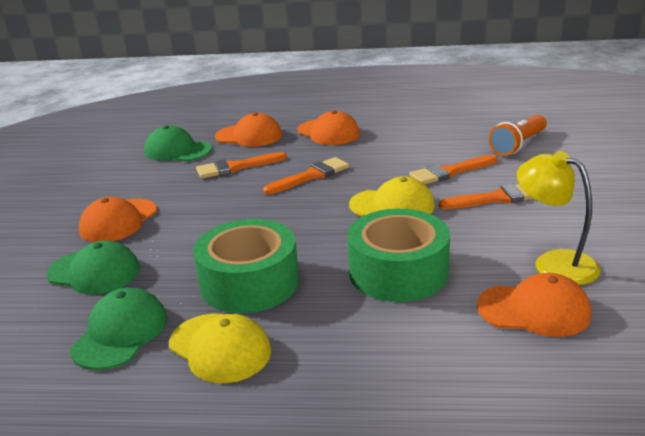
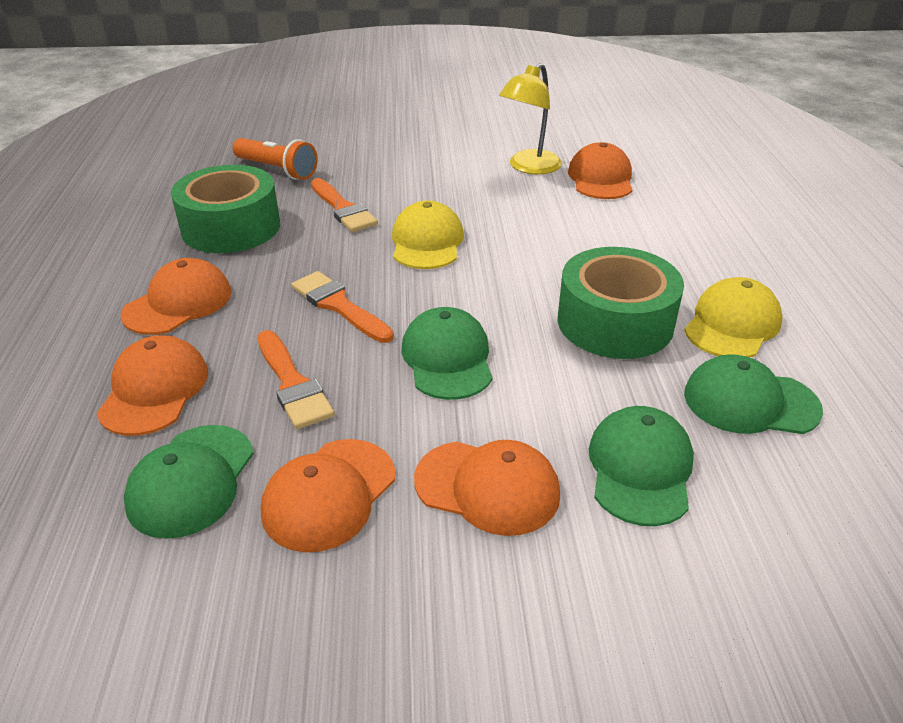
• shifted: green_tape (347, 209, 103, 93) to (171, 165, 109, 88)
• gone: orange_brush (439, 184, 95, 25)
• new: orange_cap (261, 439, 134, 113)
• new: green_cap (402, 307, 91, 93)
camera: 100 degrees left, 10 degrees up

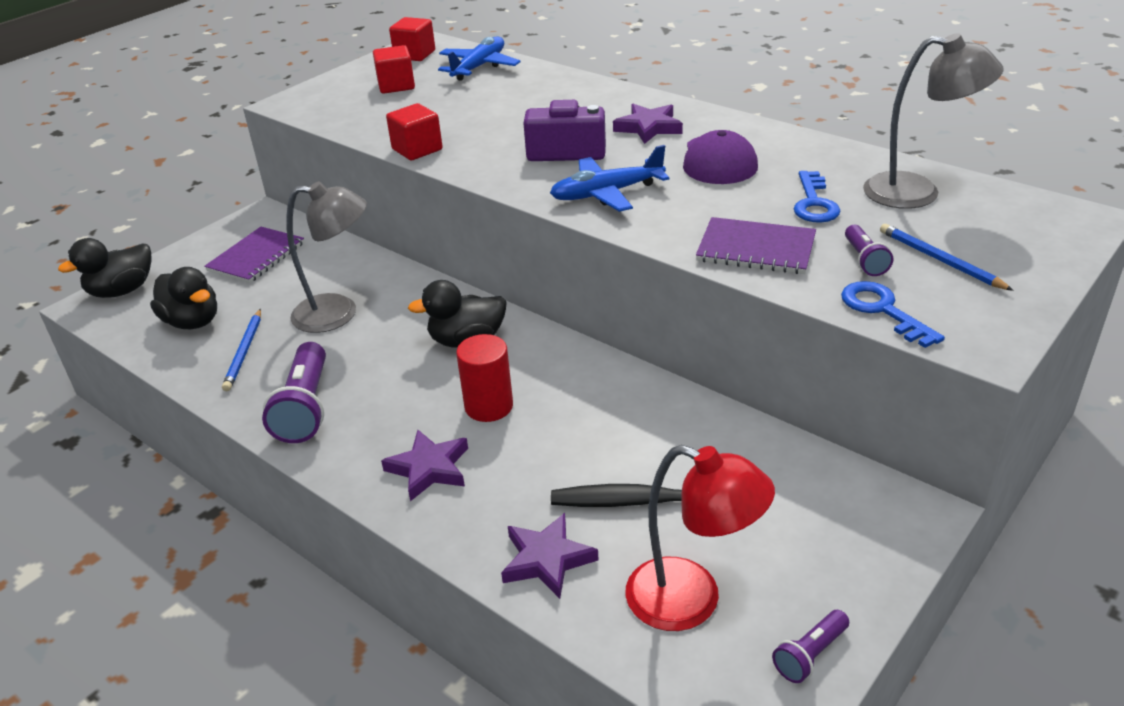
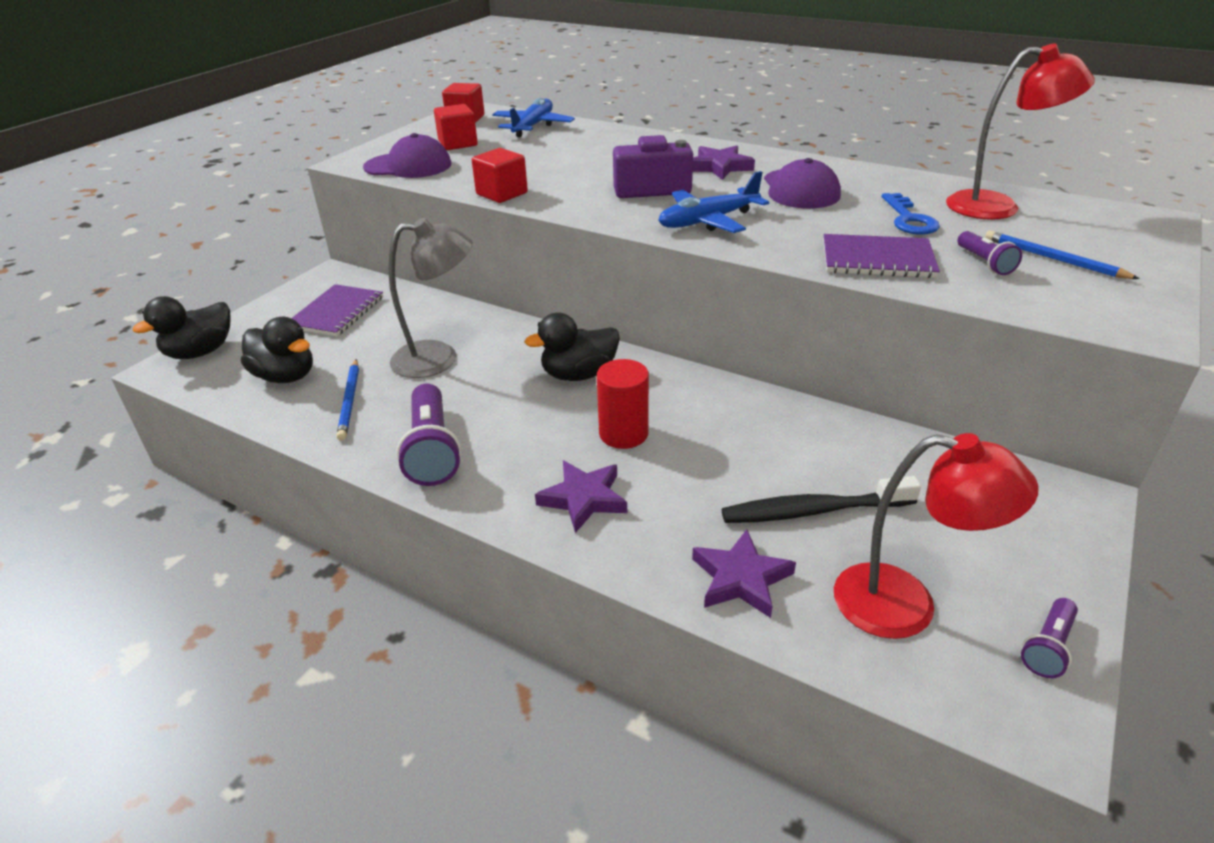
• gone: blue_key (841, 281, 104, 67)
• repainted: grey_lamp (863, 33, 141, 176) to red_lamp (946, 44, 149, 176)
• new: purple_cap (363, 133, 88, 45)
camera: 10 degrees left, 0 degrees up

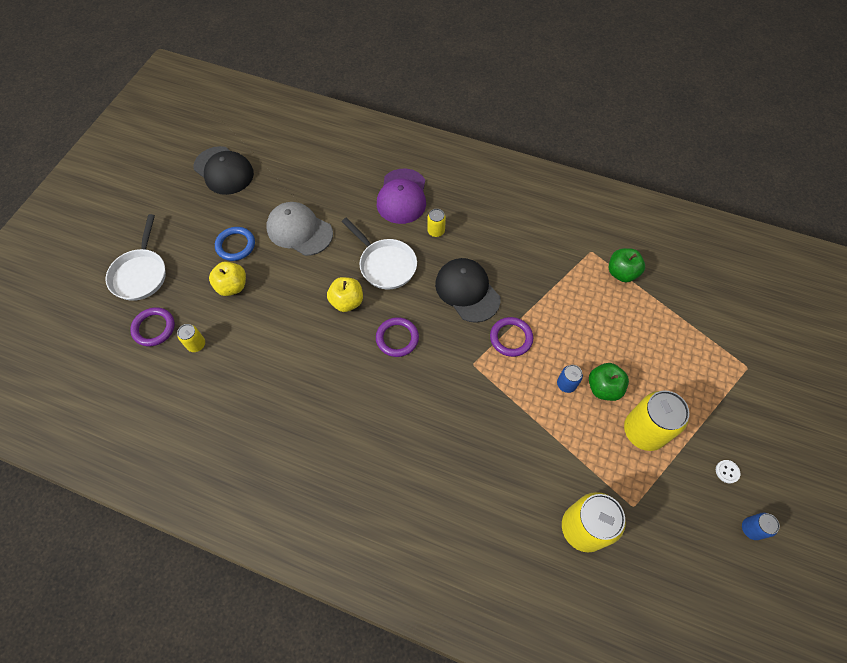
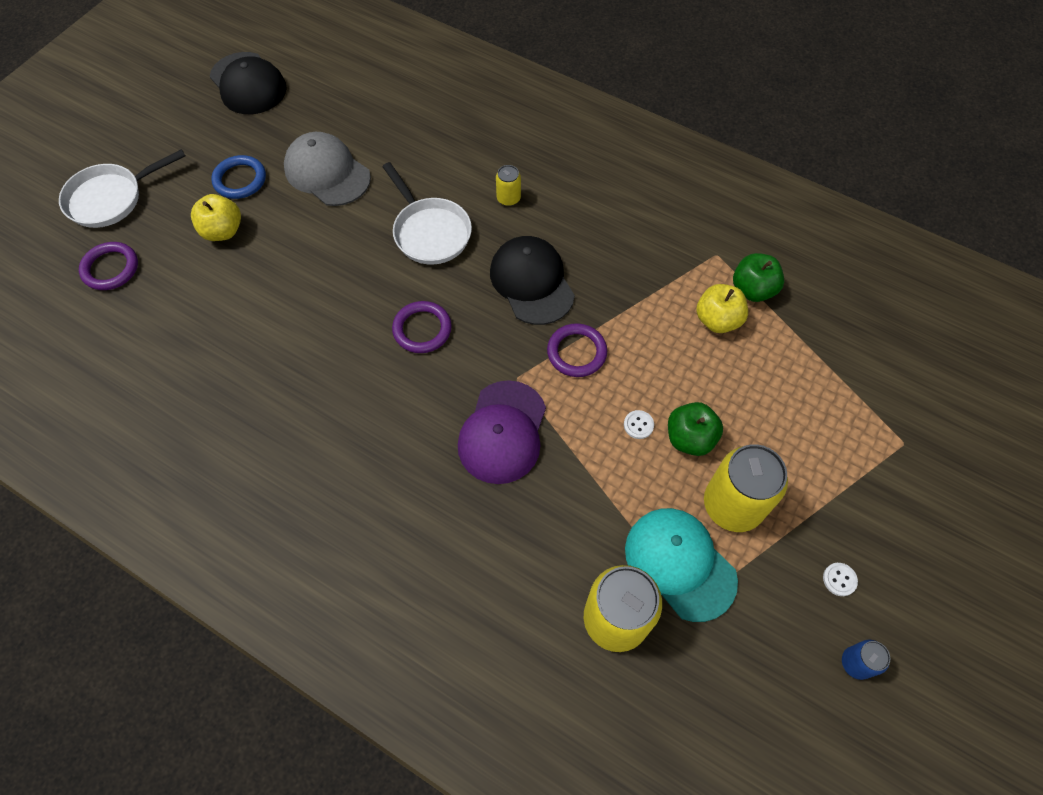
• rotated: white_pan (106, 214, 60, 87) = (59, 149, 126, 79) 45 degrees clockwise
• gone: yellow_can (177, 324, 28, 28)
• shifted: yellow_apple (327, 277, 36, 35) to (696, 284, 52, 49)
• shifted: purple_cap (377, 169, 49, 55) to (458, 380, 88, 104)
• swapped: blue_can (557, 365, 26, 28) to white_button (624, 410, 30, 29)
• new: turquoise_cap (625, 508, 113, 114)
camera: 10 degrees right, 0 degrees up

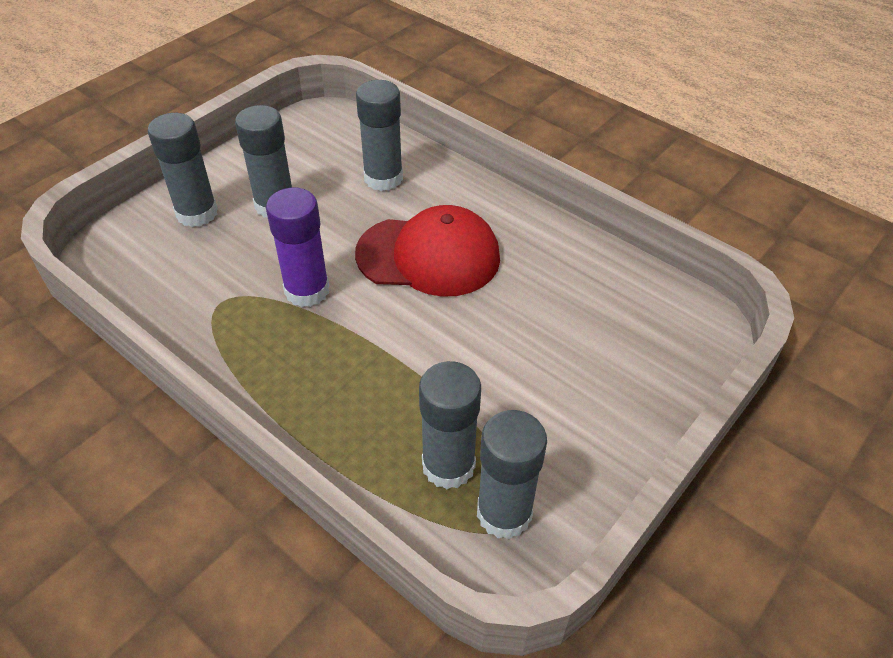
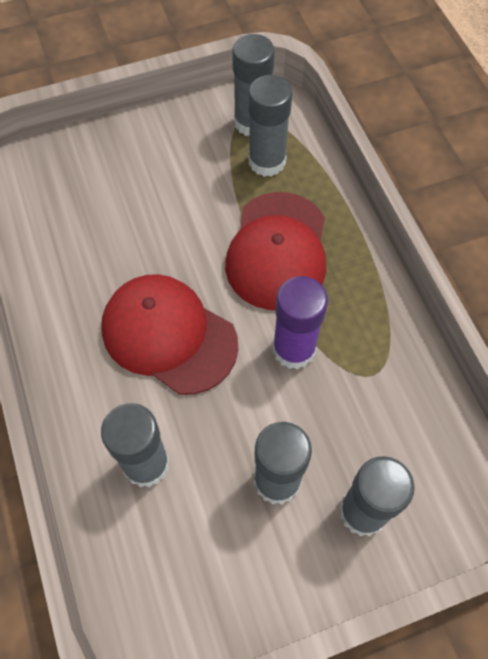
• new: red_cap (225, 192, 101, 118)
camera: 150 degrees left, 15 degrees up

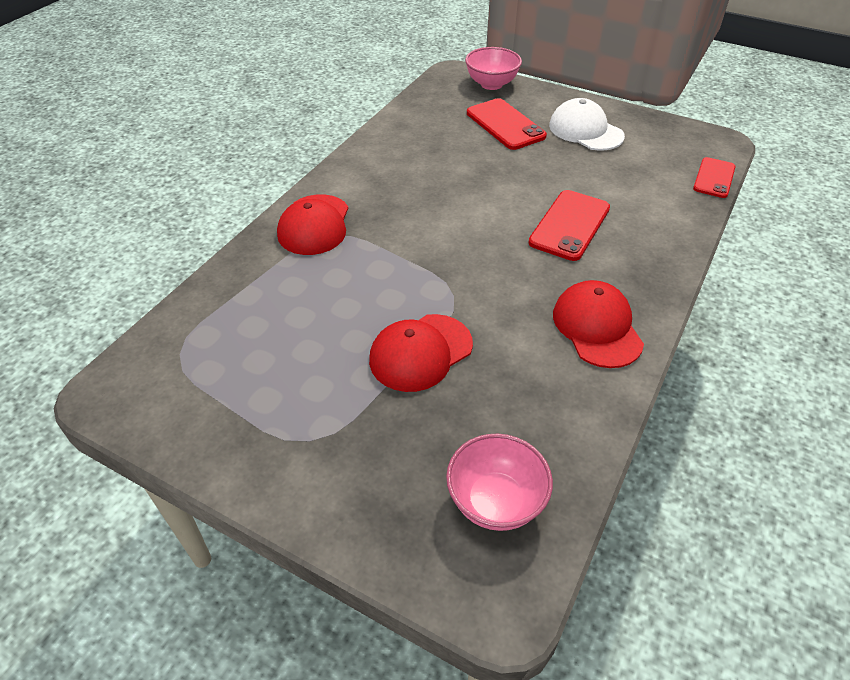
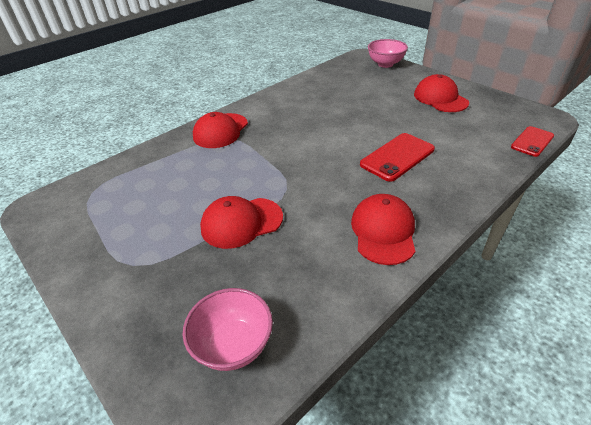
• gone: red_phone (467, 98, 80, 52)
• repainted: white_cap (549, 98, 76, 53) to red_cap (414, 74, 55, 38)
camera: 20 degrees right, 5 degrees down

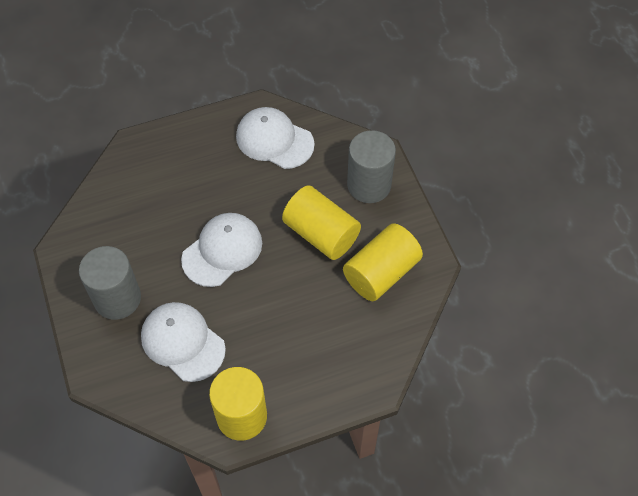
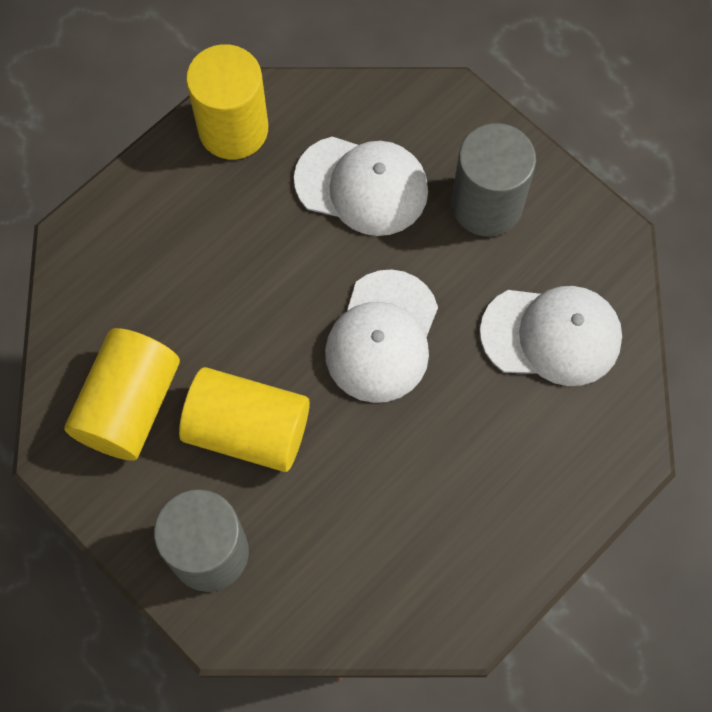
• shifted: white_cap (236, 107, 79, 62) to (480, 286, 142, 100)
camera: 155 degrees right, 10 degrees up

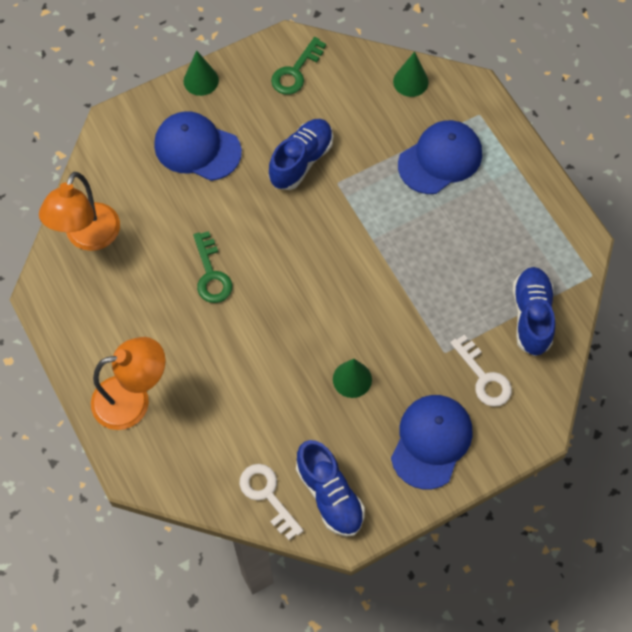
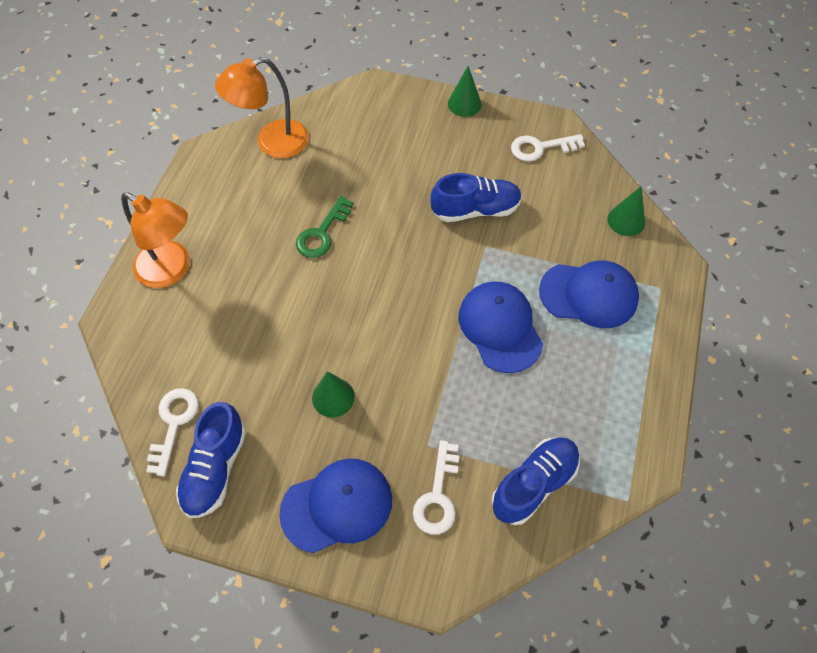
• shifted: blue_cap (154, 111, 88, 70) to (459, 281, 84, 92)
• repainted: green_key (271, 37, 55, 58) to white_key (511, 134, 74, 28)
camera: 45 degrees right, 5 degrees down

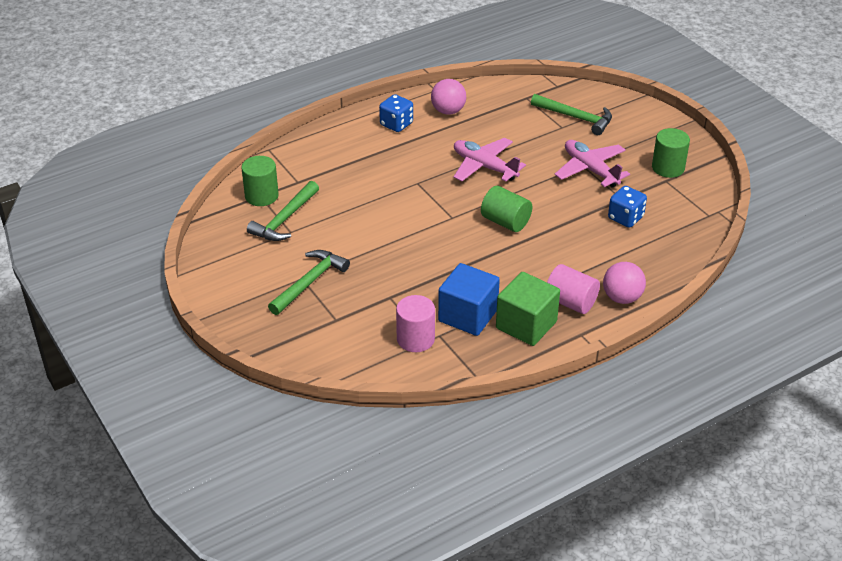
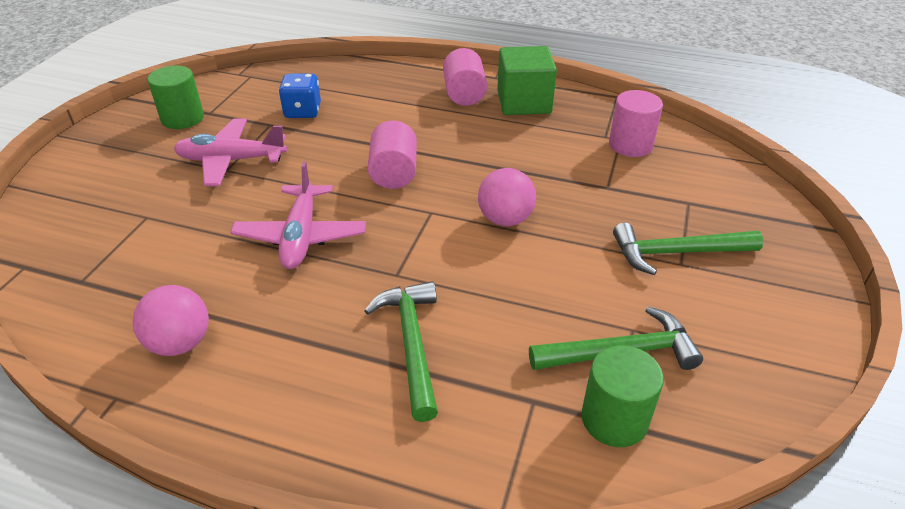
• gone: blue_dice (379, 94, 34, 38)
• gone: blue_cube (438, 263, 62, 73)
• repainted: green_cylinder (481, 186, 51, 46) to pink_cylinder (368, 121, 49, 68)
• shifted: green_hammer (531, 94, 81, 41) to (364, 281, 74, 141)
• rotated: pink_plane (555, 140, 75, 48) = (174, 119, 113, 67) 75 degrees clockwise
• shifted: pink_ball (603, 262, 43, 42) to (478, 168, 58, 58)
camera: 130 degrees left, 0 degrees up

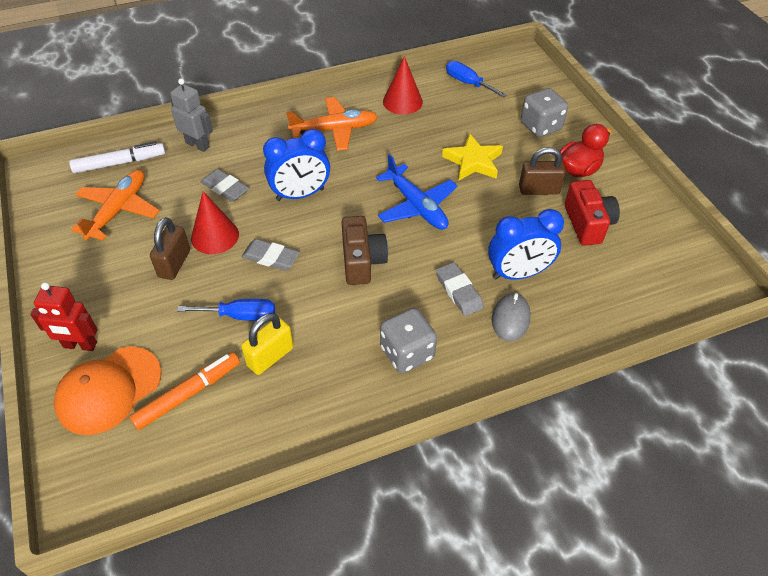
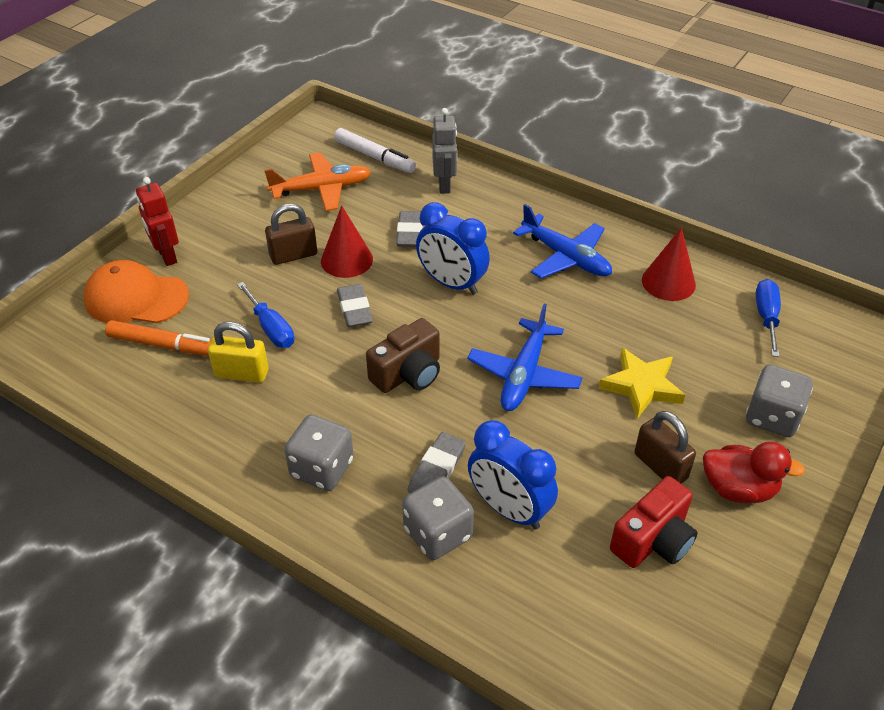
• repainted: orange_plane (286, 97, 92, 54) to blue_plane (513, 204, 99, 74)
• swapped: grey_mouse (492, 293, 39, 48) to grey_dice (402, 476, 72, 84)
camera: 55 degrees right, 5 degrees down

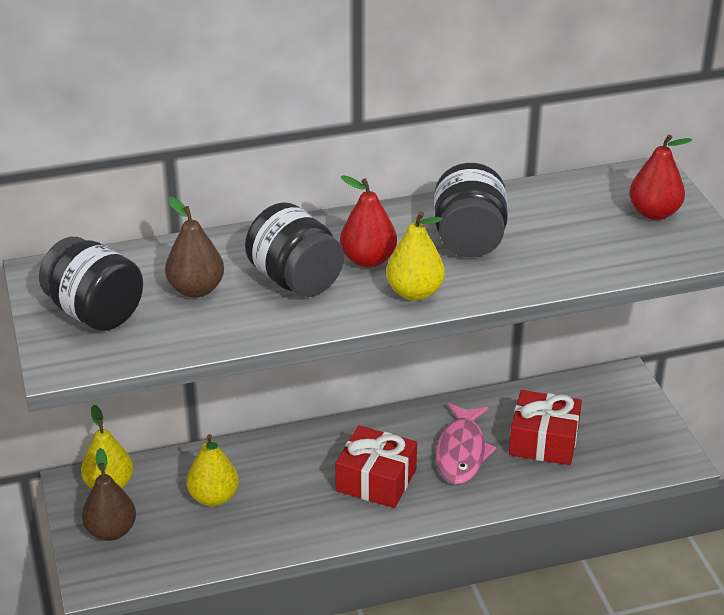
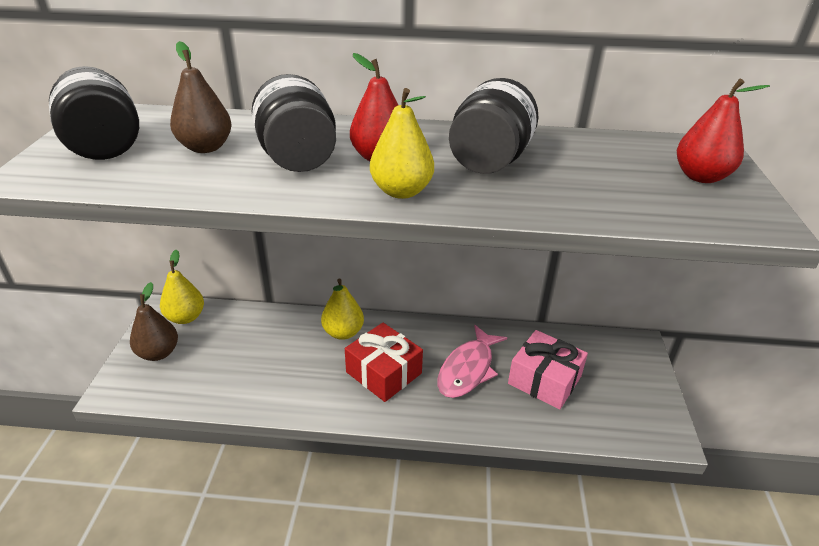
• shifted: yellow_pear (186, 434, 53, 72) to (321, 278, 43, 62)
• repainted: red_gift (509, 390, 73, 75) to pink_gift (508, 330, 80, 80)
camera: 20 degrees right, 0 degrees up

